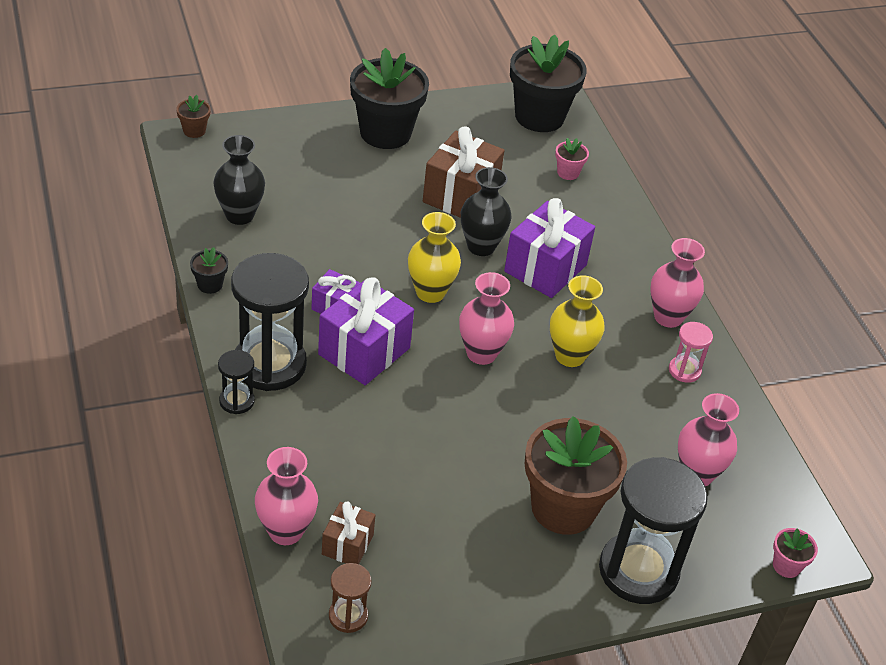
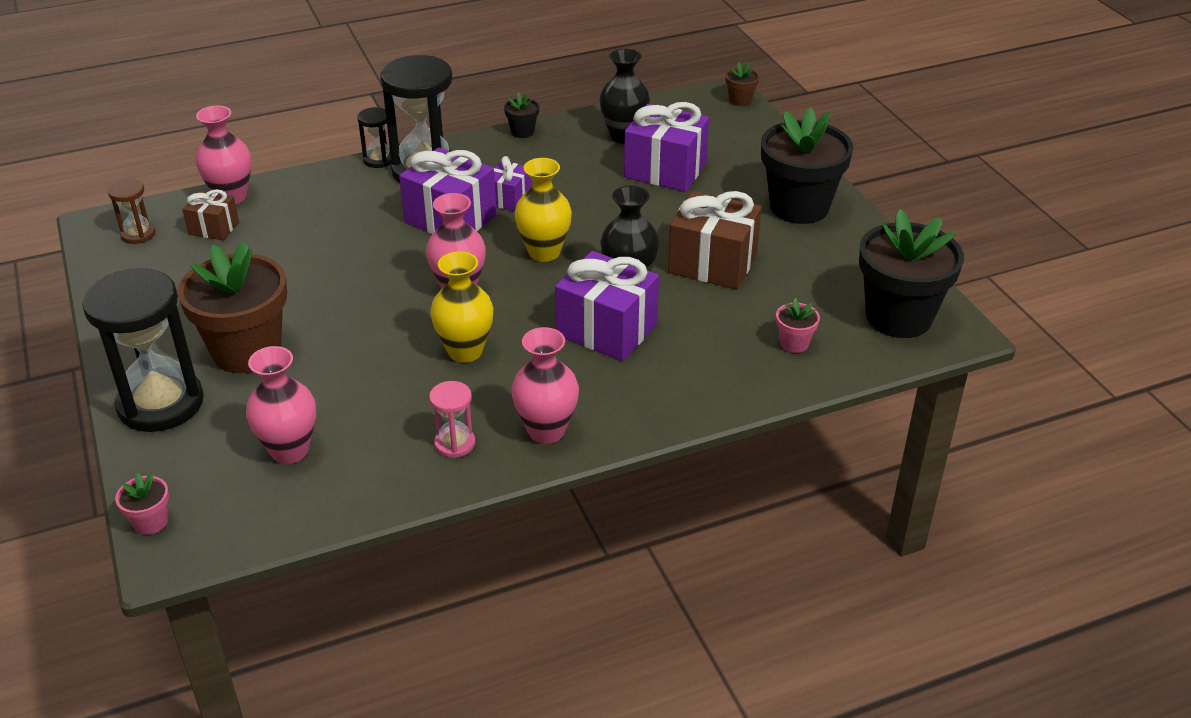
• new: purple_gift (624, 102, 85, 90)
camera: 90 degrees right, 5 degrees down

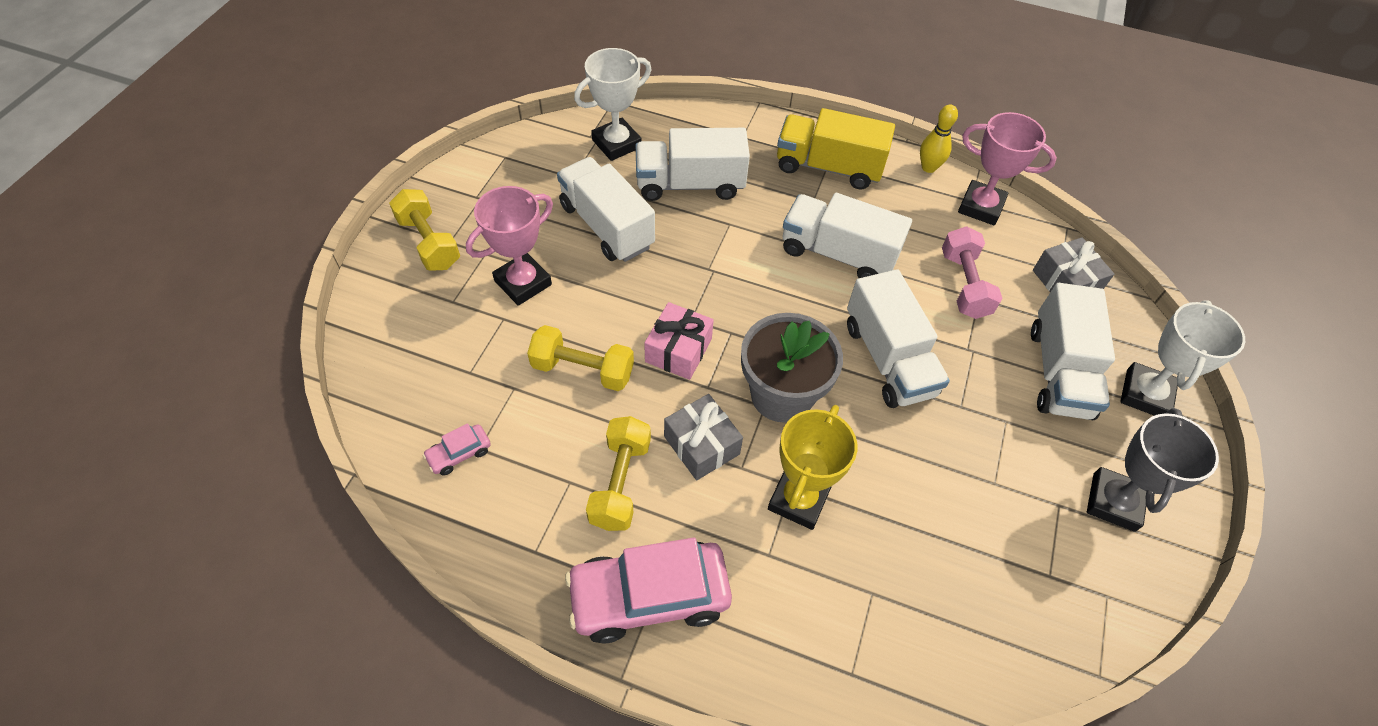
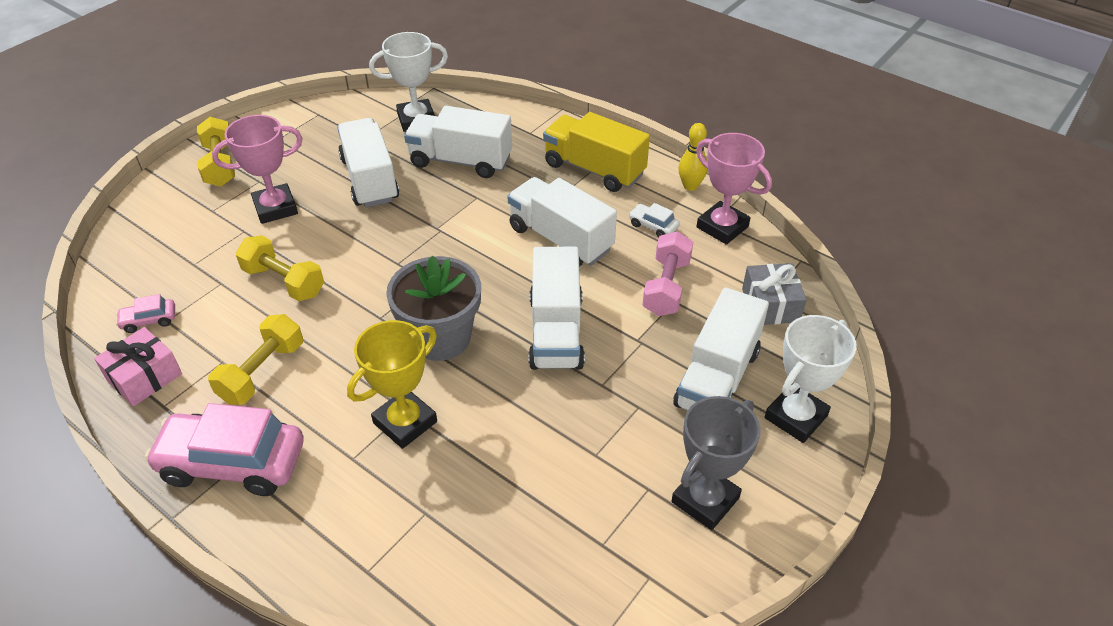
• shifted: pink_gift (644, 302, 70, 78) to (94, 327, 88, 79)
• gone: grey_gift (664, 394, 79, 86)
• new: white_car (629, 203, 51, 35)
camera: 20 degrees right, 10 degrees down

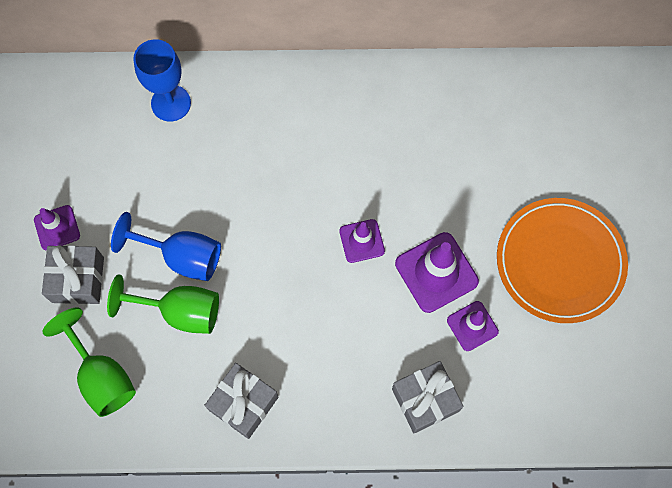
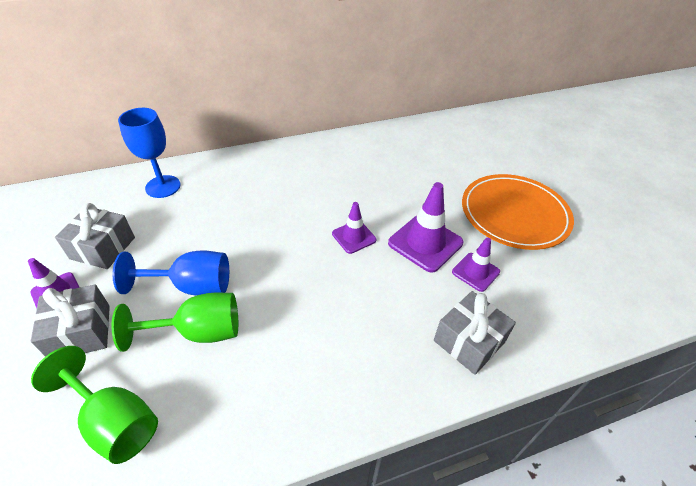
• shifted: grey_gift (204, 363, 74, 76) to (55, 203, 80, 66)
camera: 20 degrees left, 25 degrees down

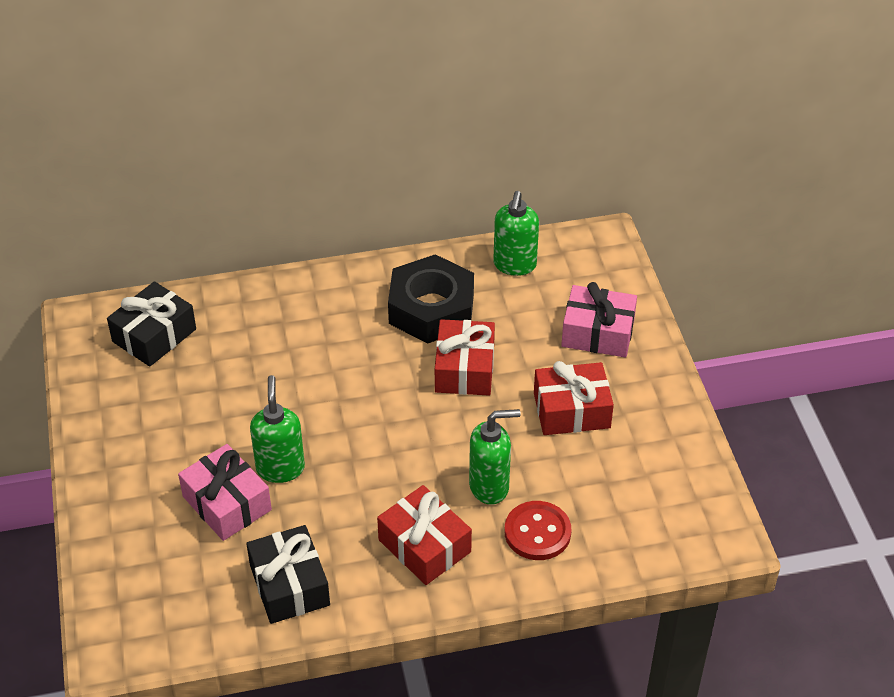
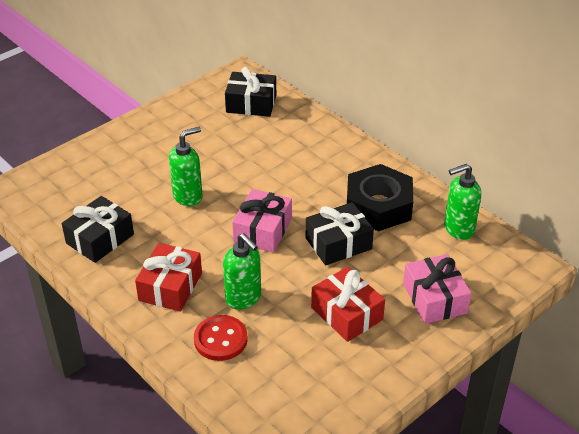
• shifted: pink_gift (178, 444, 94, 97) to (232, 189, 60, 63)
• repainted: red_gift (435, 319, 60, 77) to black_gift (306, 202, 68, 64)
camera: 60 degrees right, 5 degrees down

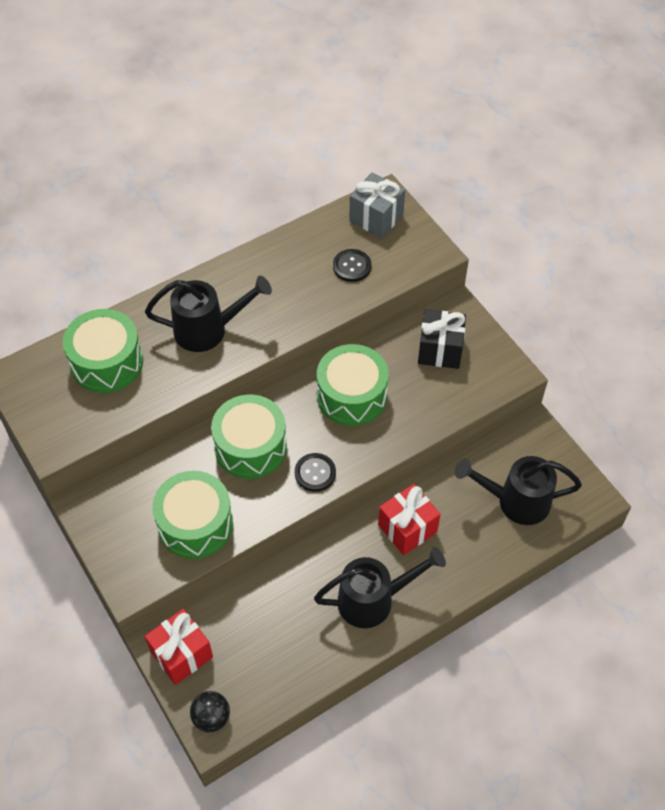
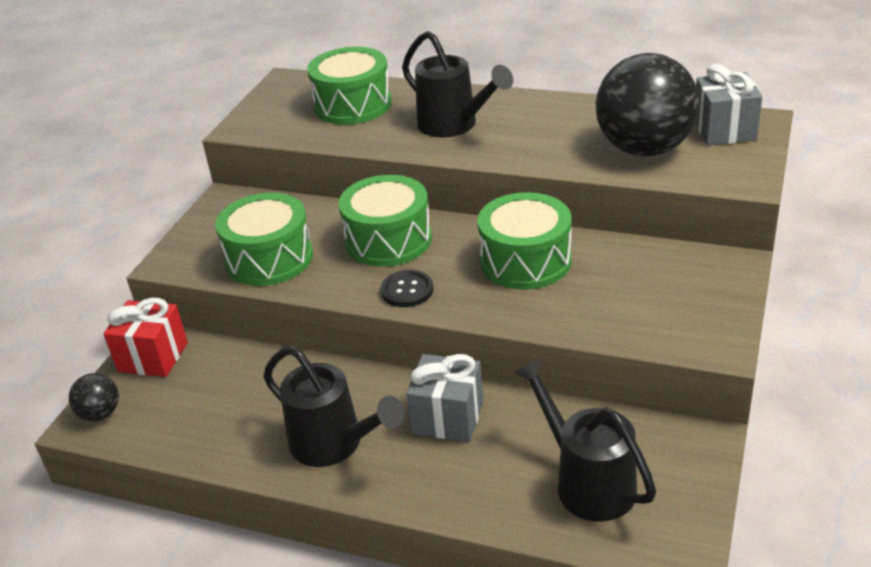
• swapped: black_button (333, 249, 38, 33) to black_ball (596, 53, 103, 103)
• repainted: red_gift (378, 484, 63, 71) to grey_gift (406, 354, 77, 88)
• gone: black_gift (418, 309, 48, 60)
camera: 55 degrees right, 20 degrees down

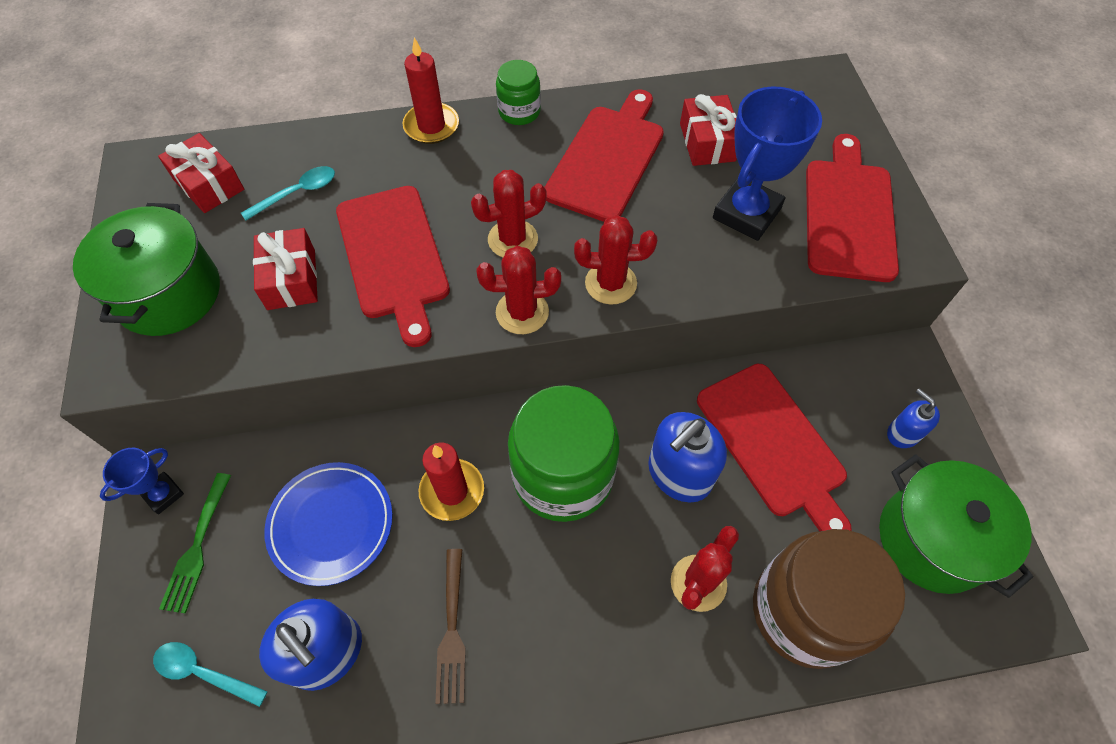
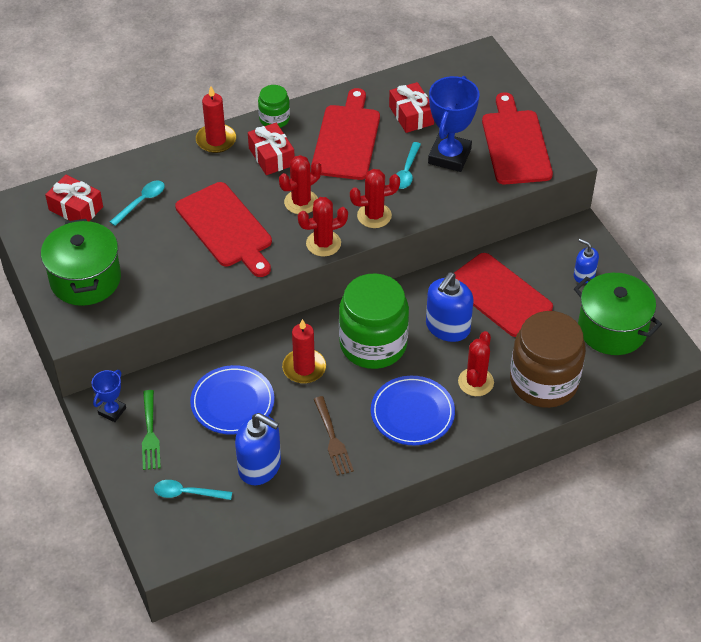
• shifted: red_gift (253, 228, 65, 82) to (248, 123, 47, 52)
• new: blue_plate (371, 376, 84, 69)
• new: turquoise_spoon (396, 142, 25, 47)
camera: 15 degrees left, 10 degrees down

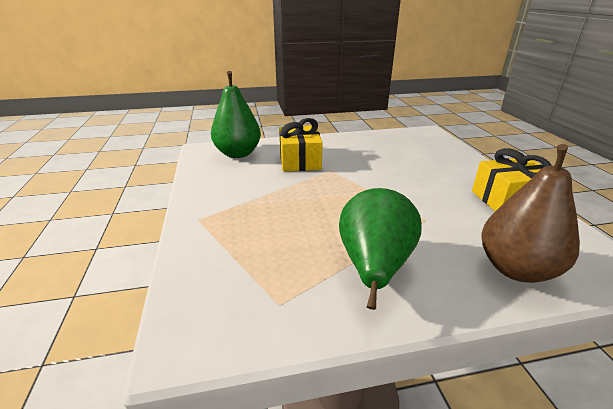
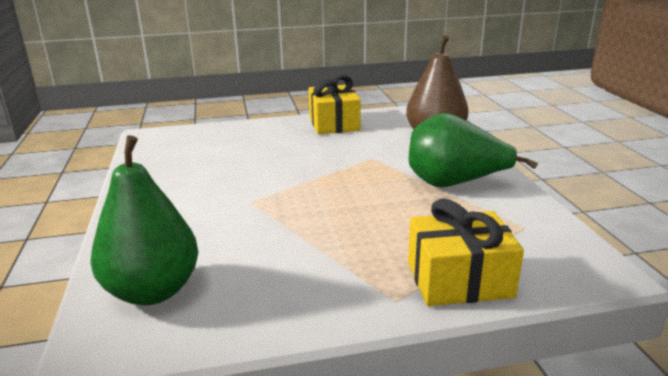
• shifted: yellow_gift (279, 118, 44, 54) to (408, 199, 116, 107)
camera: 90 degrees left, 5 degrees down

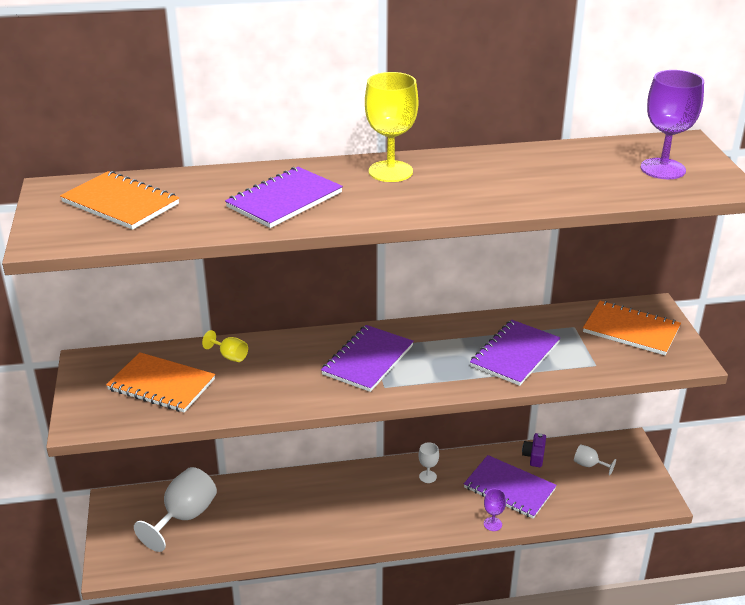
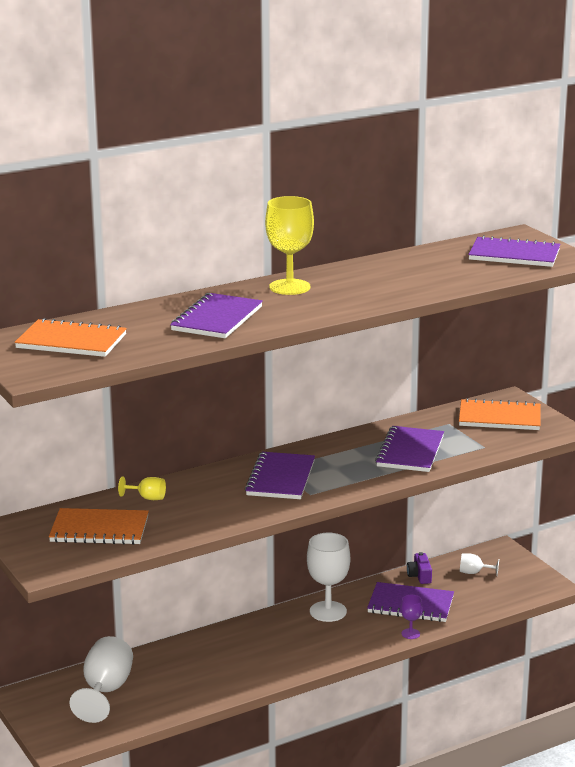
• scaled: white_goblet (418, 442, 21, 41) = (307, 533, 43, 89) x2.04
• swapped: purple_goblet (640, 70, 64, 109) to purple_notebook (468, 235, 92, 32)
camera: 20 degrees left, 10 degrees down

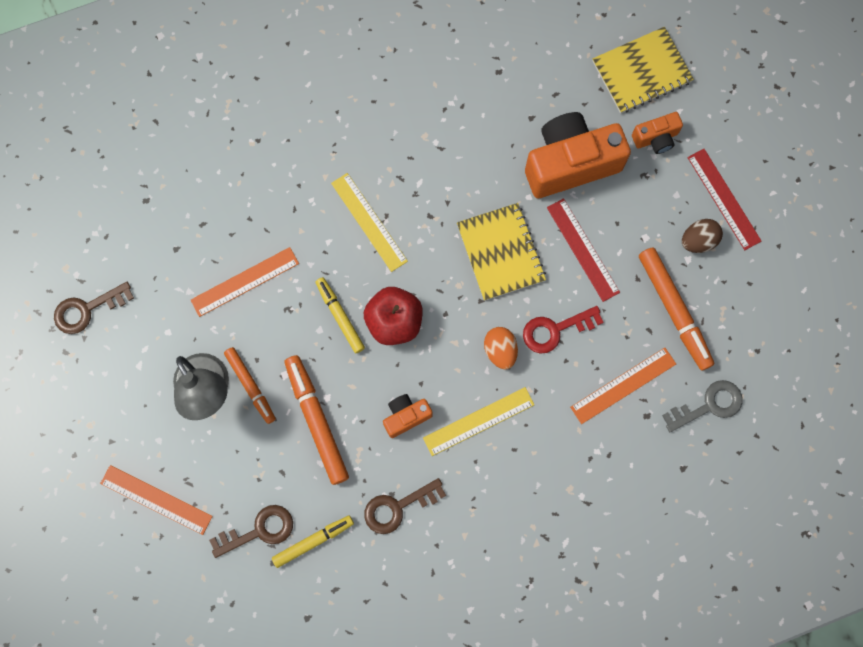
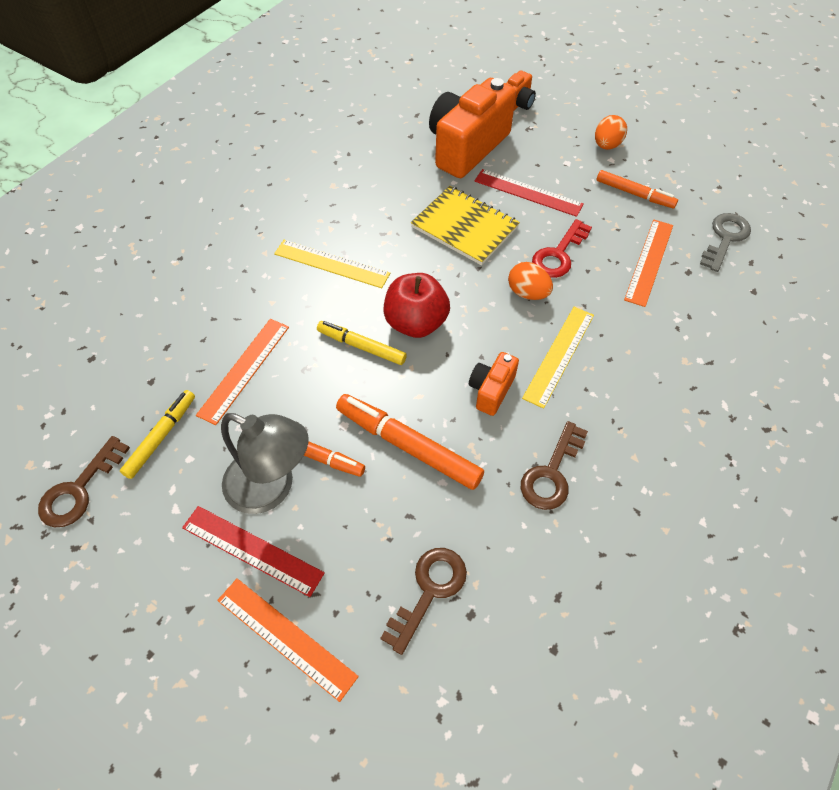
• rotated: orange_ruler (100, 465, 113, 70) = (217, 578, 142, 124) 45 degrees clockwise
• shifted: yellow_marker (272, 516, 82, 52) to (120, 390, 75, 89)
• gone: yellow_notebook (593, 27, 101, 86)
• scaled: orange_marker (639, 247, 75, 124) = (597, 170, 81, 38) x0.64
• repainted: brown_egg (682, 219, 41, 34) to orange_egg (595, 115, 32, 35)
• shifted: red_ruler (687, 149, 74, 101) to (182, 506, 143, 91)
camera: 35 degrees left, 20 degrees down

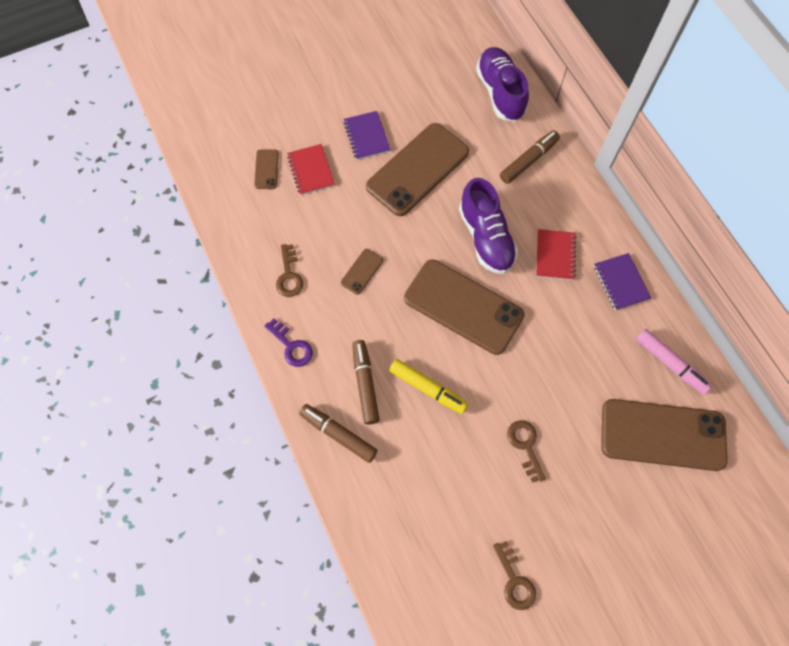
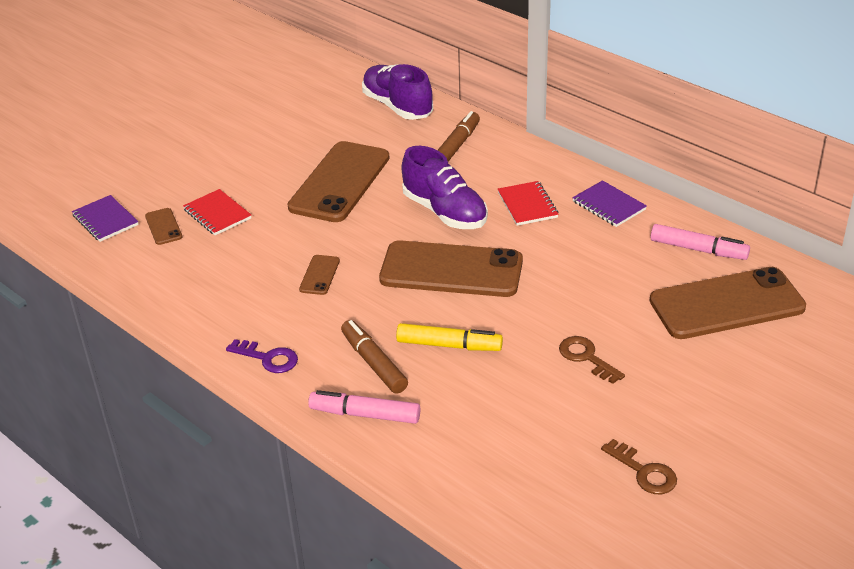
• gone: brown_key (276, 244, 27, 53)
• repainted: brown_marker (299, 404, 79, 59) to pink_marker (308, 390, 112, 34)
• shifted: purple_notebook (343, 111, 48, 49) to (72, 195, 67, 47)
camera: 20 degrees left, 30 degrees down

